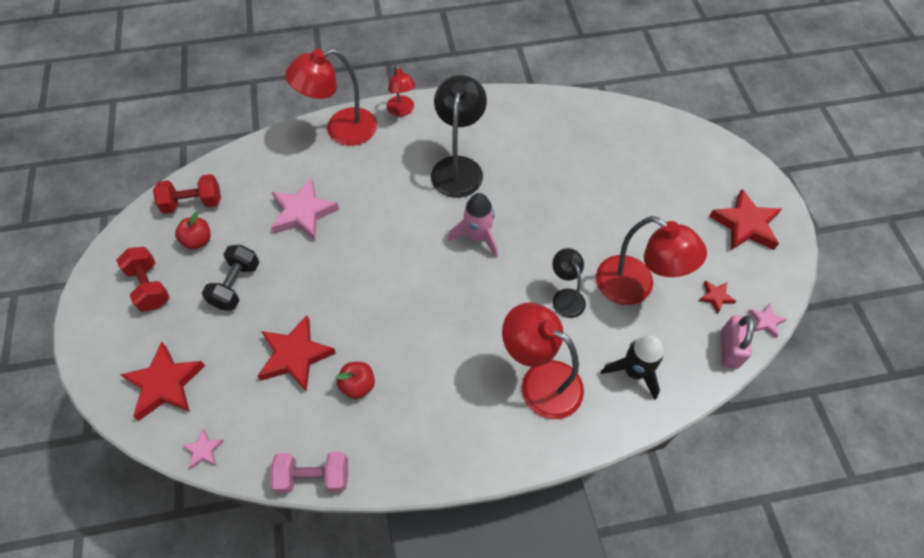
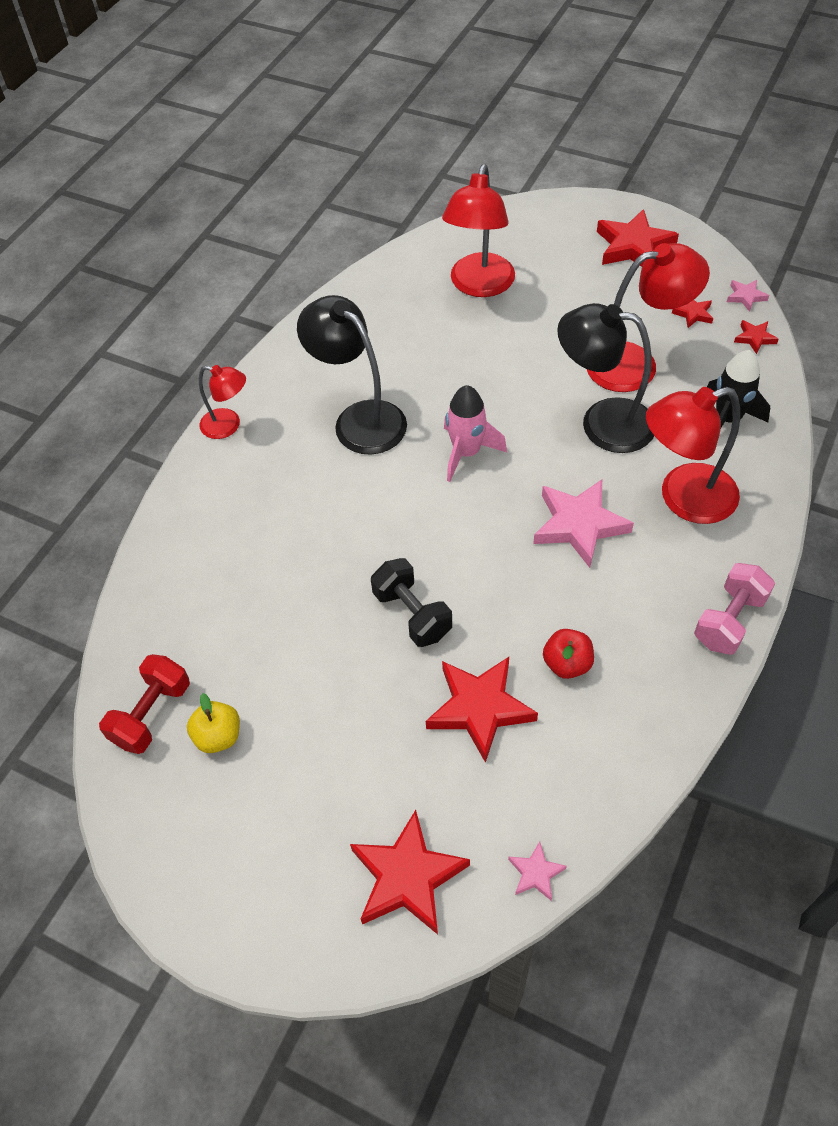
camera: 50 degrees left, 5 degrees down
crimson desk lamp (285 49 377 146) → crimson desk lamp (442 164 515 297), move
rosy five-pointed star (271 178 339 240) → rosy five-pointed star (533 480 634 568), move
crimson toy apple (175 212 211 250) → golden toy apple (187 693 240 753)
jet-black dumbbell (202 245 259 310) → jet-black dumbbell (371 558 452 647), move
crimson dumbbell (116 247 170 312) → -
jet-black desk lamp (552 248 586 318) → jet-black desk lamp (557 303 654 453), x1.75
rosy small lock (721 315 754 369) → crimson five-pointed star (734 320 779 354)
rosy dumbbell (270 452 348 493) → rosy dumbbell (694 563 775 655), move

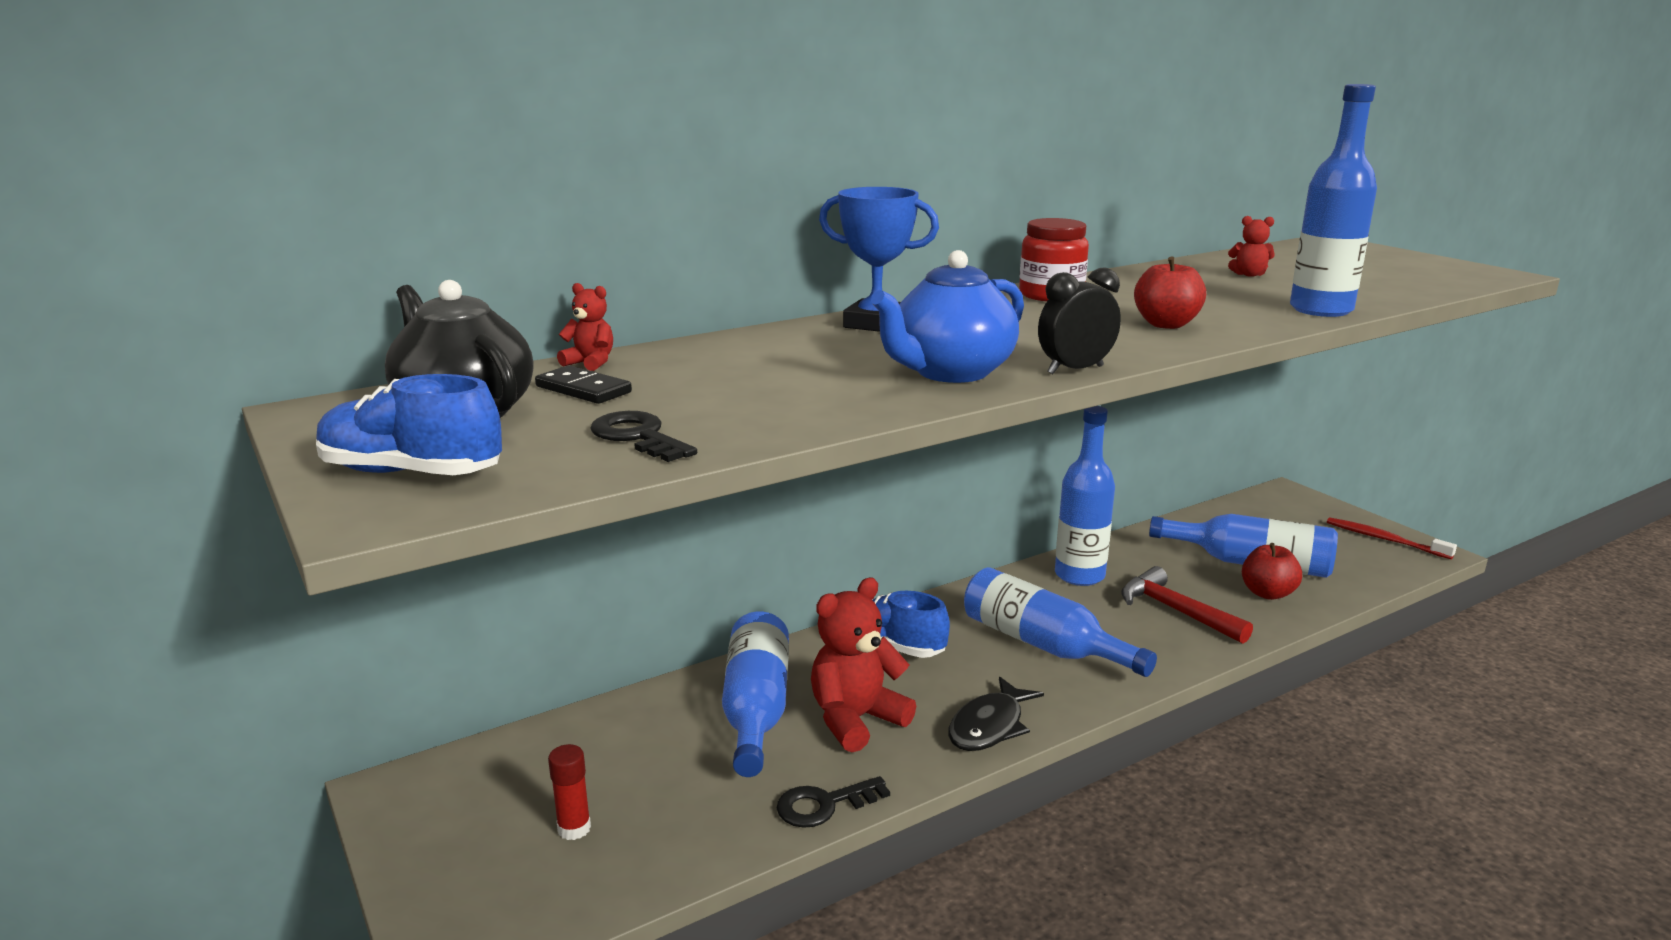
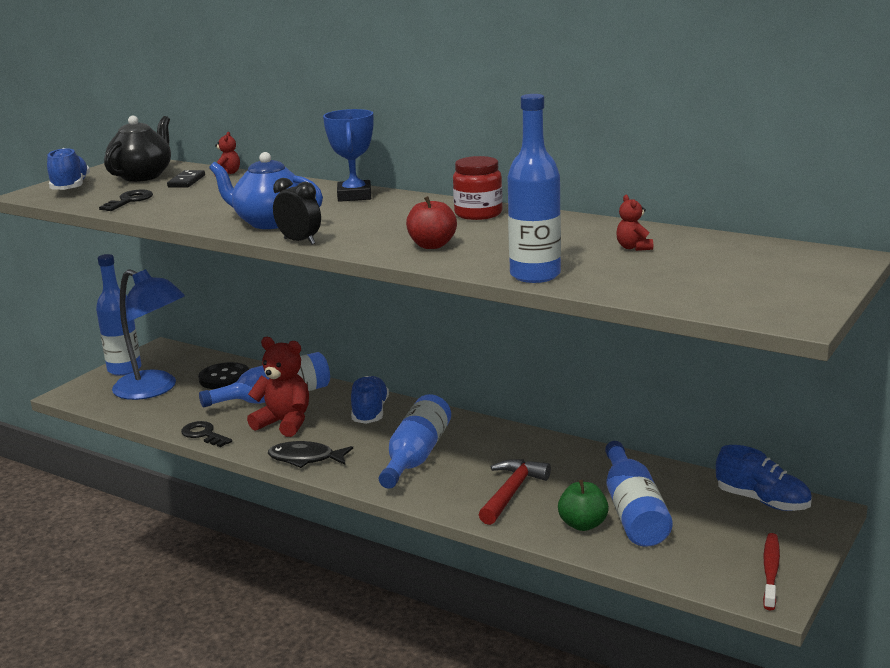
camera: 65 degrees right, 0 degrees up
royal blue bottle (1055 406 1115 586) → royal blue bottle (96 254 142 376), move
crimson toy apple (1242 543 1302 600) → green toy apple (558 480 609 531)
crimson glue stick (548 744 591 840) → royal blue desk lamp (112 269 185 400)
- → jet-black shirt button (198 362 249 389)
- → royal blue shoe (716 445 812 511)

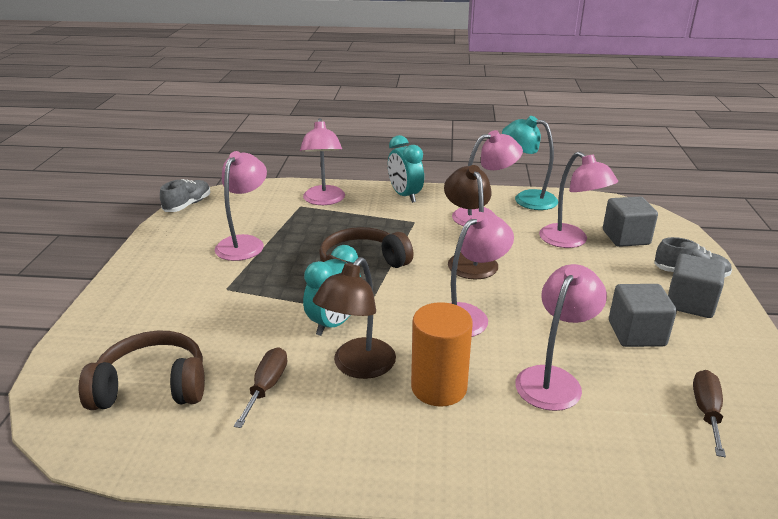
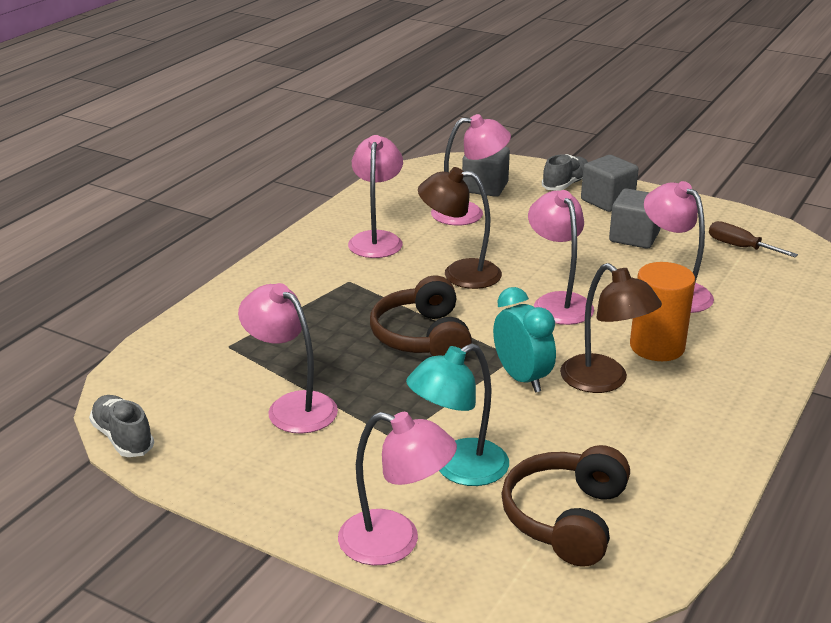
camera: 65 degrees left, 0 degrees up
aqua desk lamp (502 116 558 210) → aqua desk lamp (406 343 509 486), move
rosy desk lamp (300 118 345 205) → rosy desk lamp (338 412 457 566), move
aqua alarm clock (388 135 424 203) → -
russet screwdriver (234 347 287 428) → -

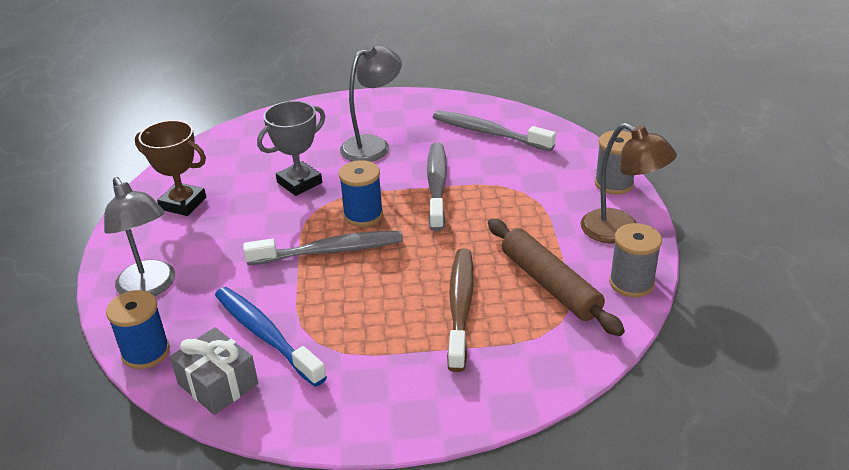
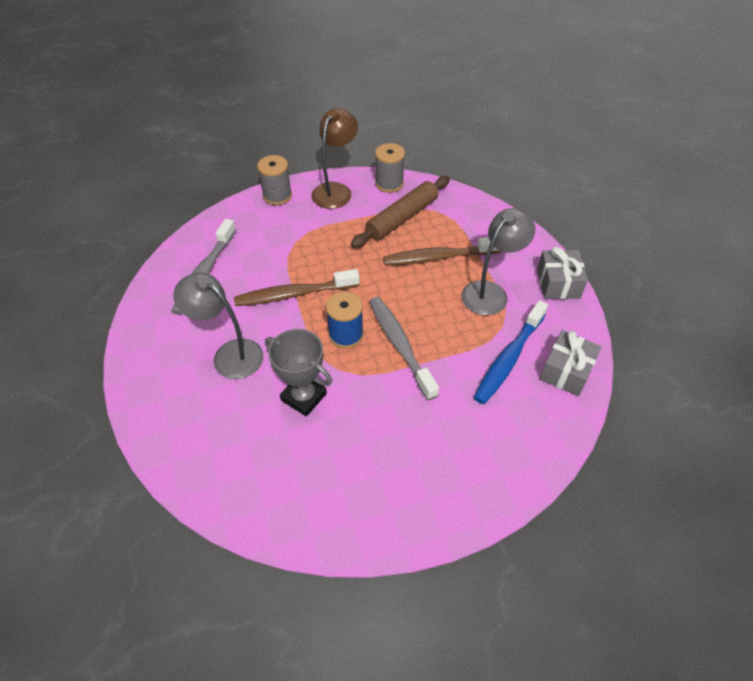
camera: 105 degrees left, 15 degrees up
russet trophy (135 120 206 216) → -
ash-grey dental brush (427 142 447 231) → russet dental brush (234 269 360 306)
ash-grey desk lamp (104 177 175 296) → ash-grey desk lamp (461 208 535 315), move
royal blue bobbin (106 290 170 369) → -
- → ash-grey present (537 247 588 299)

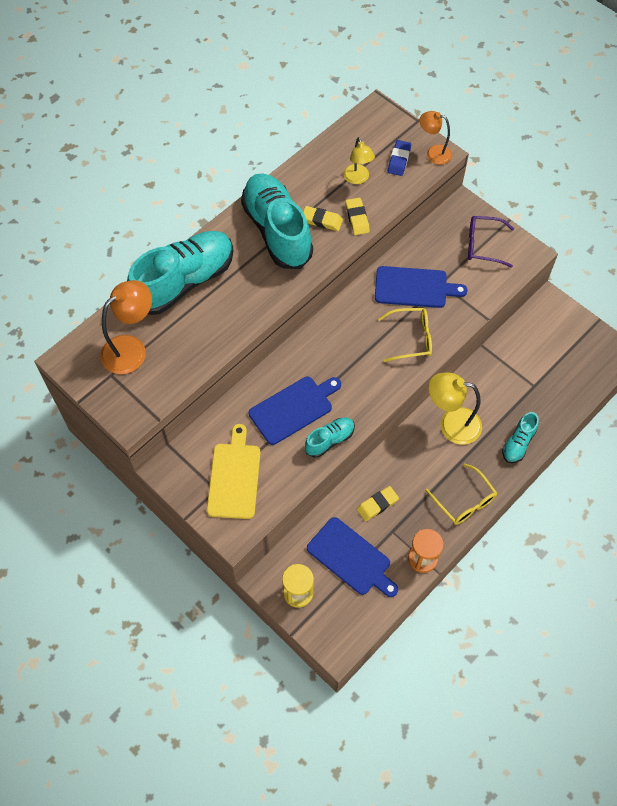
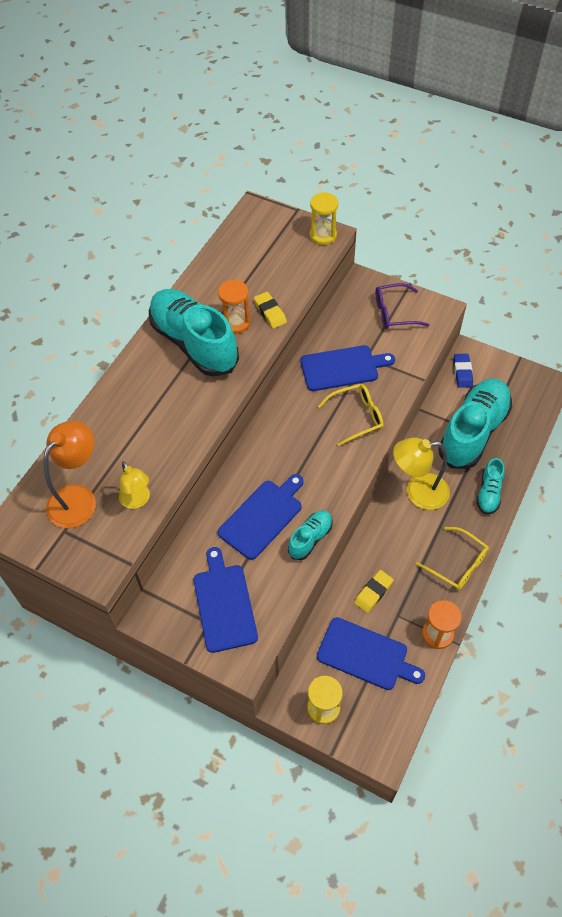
camera: 15 degrees left, 5 degrees down
orange-coloured desk lamp (420 111 452 165) → golden sand timer (310 192 338 245)
golden desk lamp (343 137 375 184) → golden desk lamp (119 461 150 509), move
royal blue gum eraser (388 140 411 176) → royal blue gum eraser (454 354 473 388), move
golden gum eraser (303 206 343 231) → orange-coloured sand timer (218 280 251 334)
aqua shoe (127 231 233 315) → aqua shoe (438 378 512 469), move
golden cutting board (207 424 261 519) → royal blue cutting board (193 547 258 653)

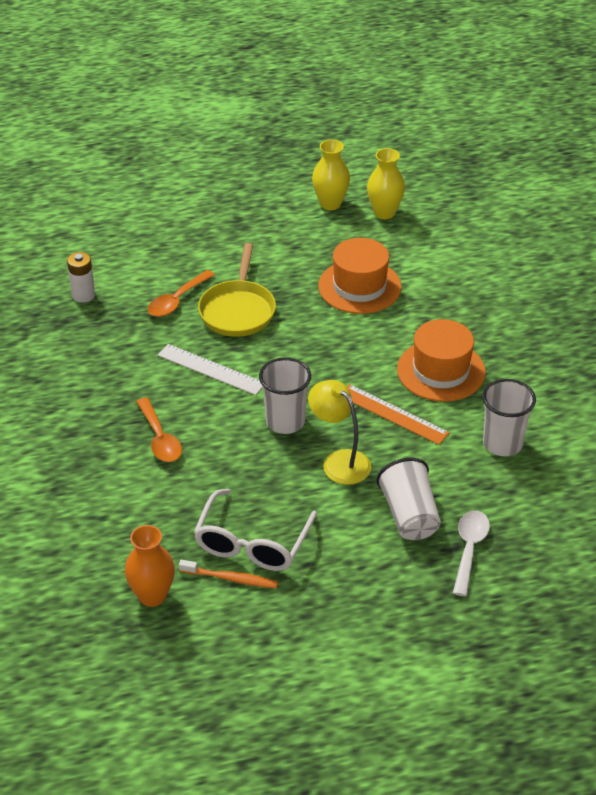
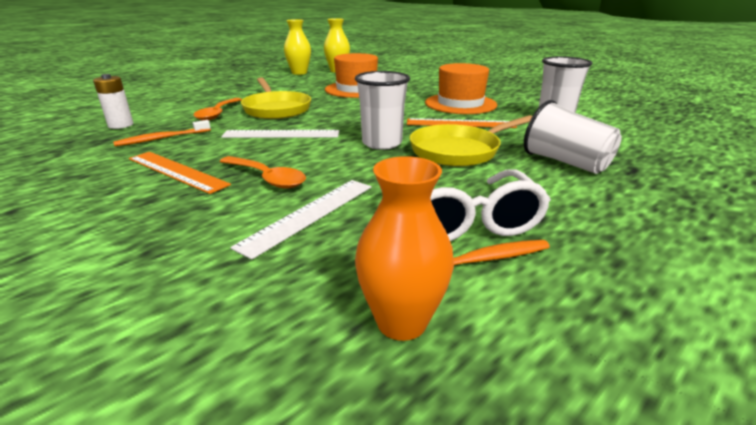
camera: 30 degrees left, 15 degrees down
golden desk lamp (308 380 371 485) → golden skillet (410 115 532 167)
pure white teaspoon (453 510 490 596) → -
- → orange-coloured dental brush (113 120 211 146)
- → orange-coloured ruler (129 152 231 194)
- → pure white ruler (231 180 371 260)

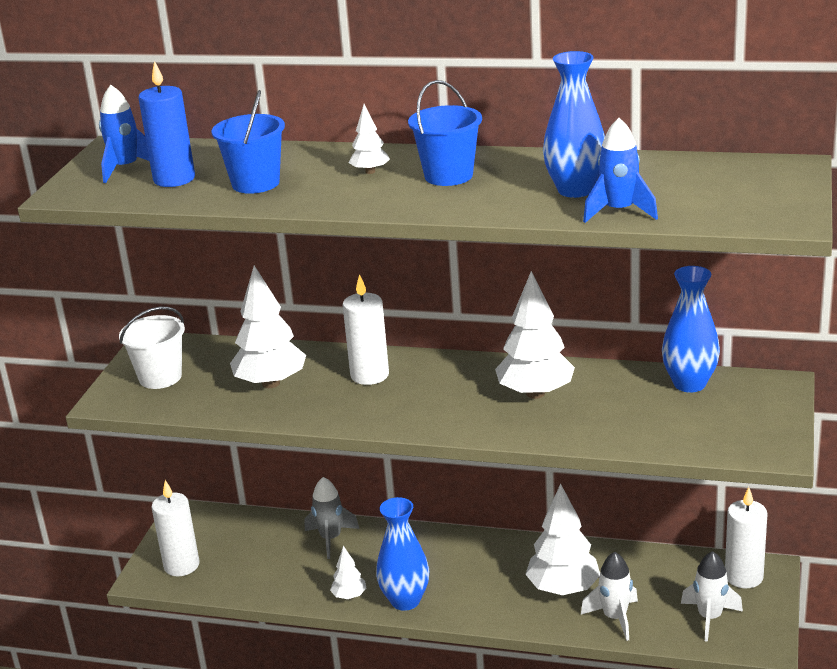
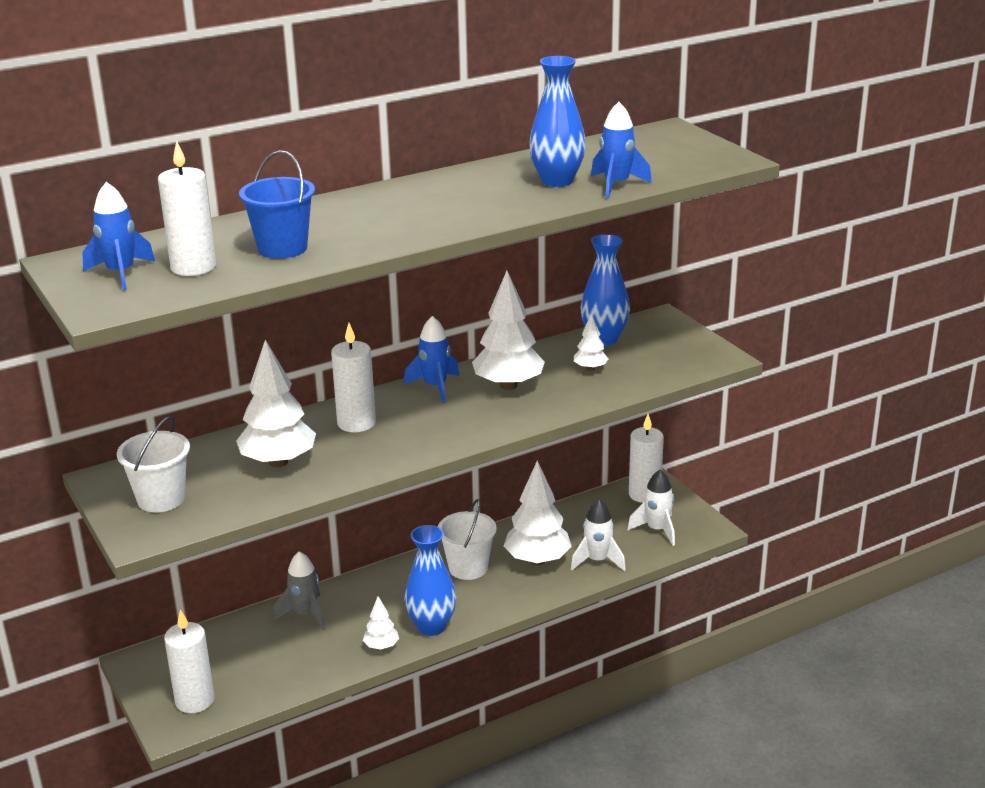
camera: 45 degrees left, 0 degrees up
royal blue pillar candle (138 61 195 187) → pure white pillar candle (158 141 216 276)
royal blue bucket (408 80 482 186) → -
pure white tree (349 104 390 174) → pure white tree (574 313 608 371), move
- → royal blue toy rocket (404 316 459 403)
- → pure white bucket (438 499 497 580)

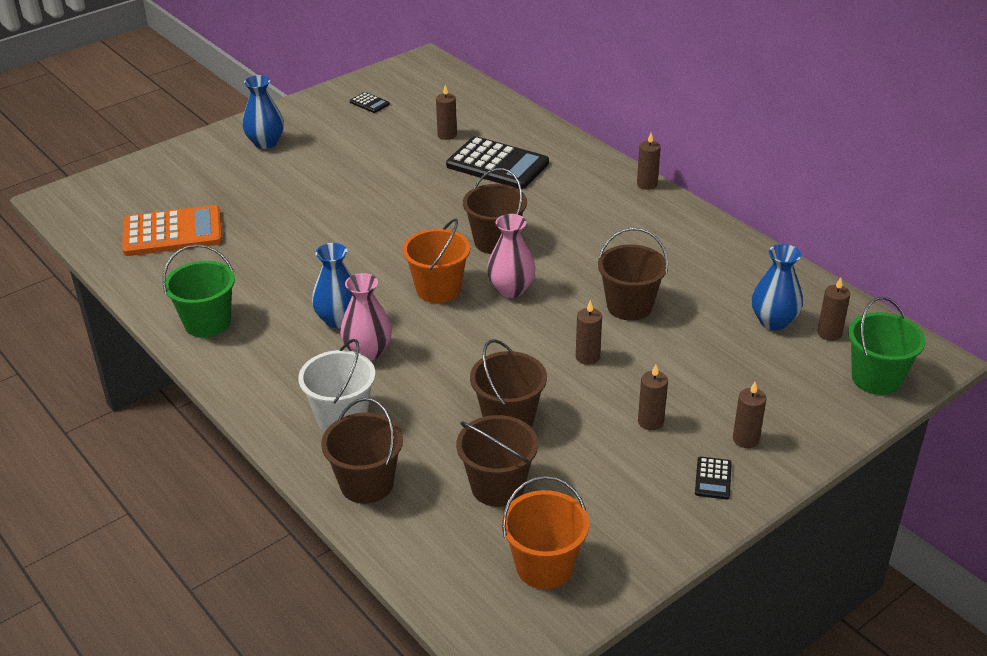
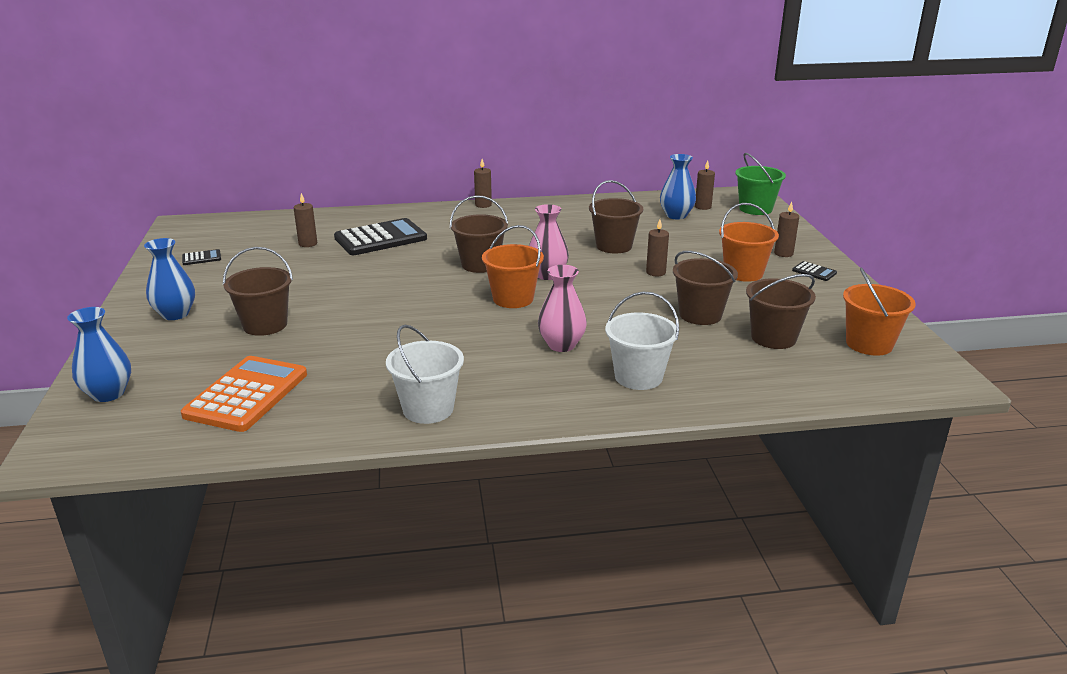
camera: 60 degrees left, 10 degrees down
royal blue tall vase (312 243 352 328) → royal blue tall vase (67 307 131 402), move
green bucket (163 244 235 338) → pure white bucket (386 325 464 424)
russet pillar candle (638 364 668 430) → orange-coloured bucket (719 203 779 282)
russet bucket (321 398 403 504) → russet bucket (223 247 293 336), move

